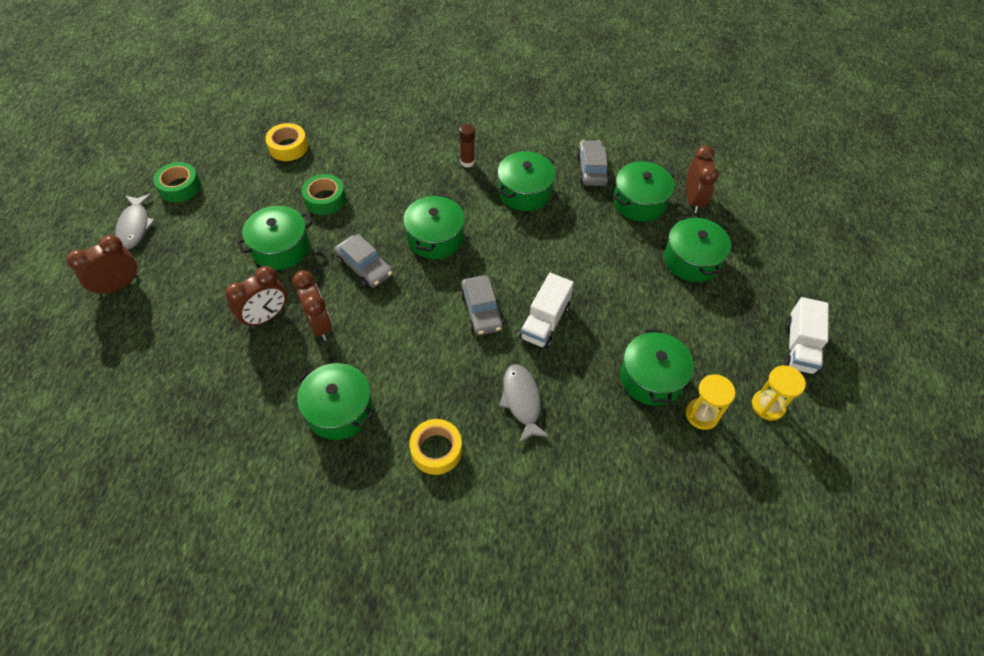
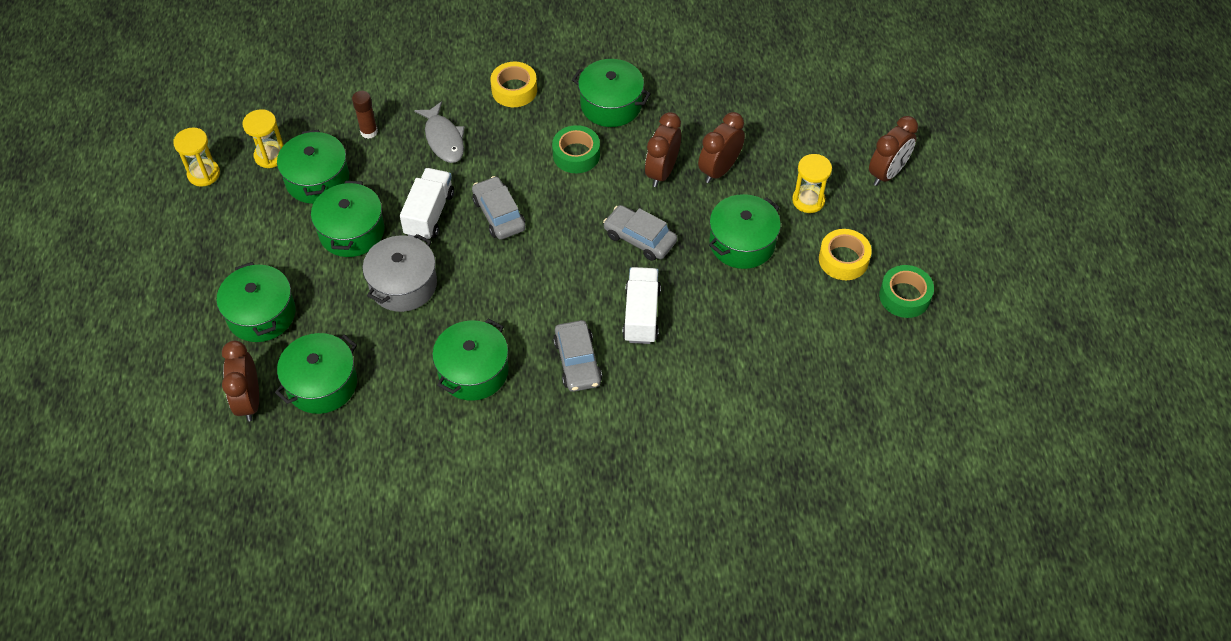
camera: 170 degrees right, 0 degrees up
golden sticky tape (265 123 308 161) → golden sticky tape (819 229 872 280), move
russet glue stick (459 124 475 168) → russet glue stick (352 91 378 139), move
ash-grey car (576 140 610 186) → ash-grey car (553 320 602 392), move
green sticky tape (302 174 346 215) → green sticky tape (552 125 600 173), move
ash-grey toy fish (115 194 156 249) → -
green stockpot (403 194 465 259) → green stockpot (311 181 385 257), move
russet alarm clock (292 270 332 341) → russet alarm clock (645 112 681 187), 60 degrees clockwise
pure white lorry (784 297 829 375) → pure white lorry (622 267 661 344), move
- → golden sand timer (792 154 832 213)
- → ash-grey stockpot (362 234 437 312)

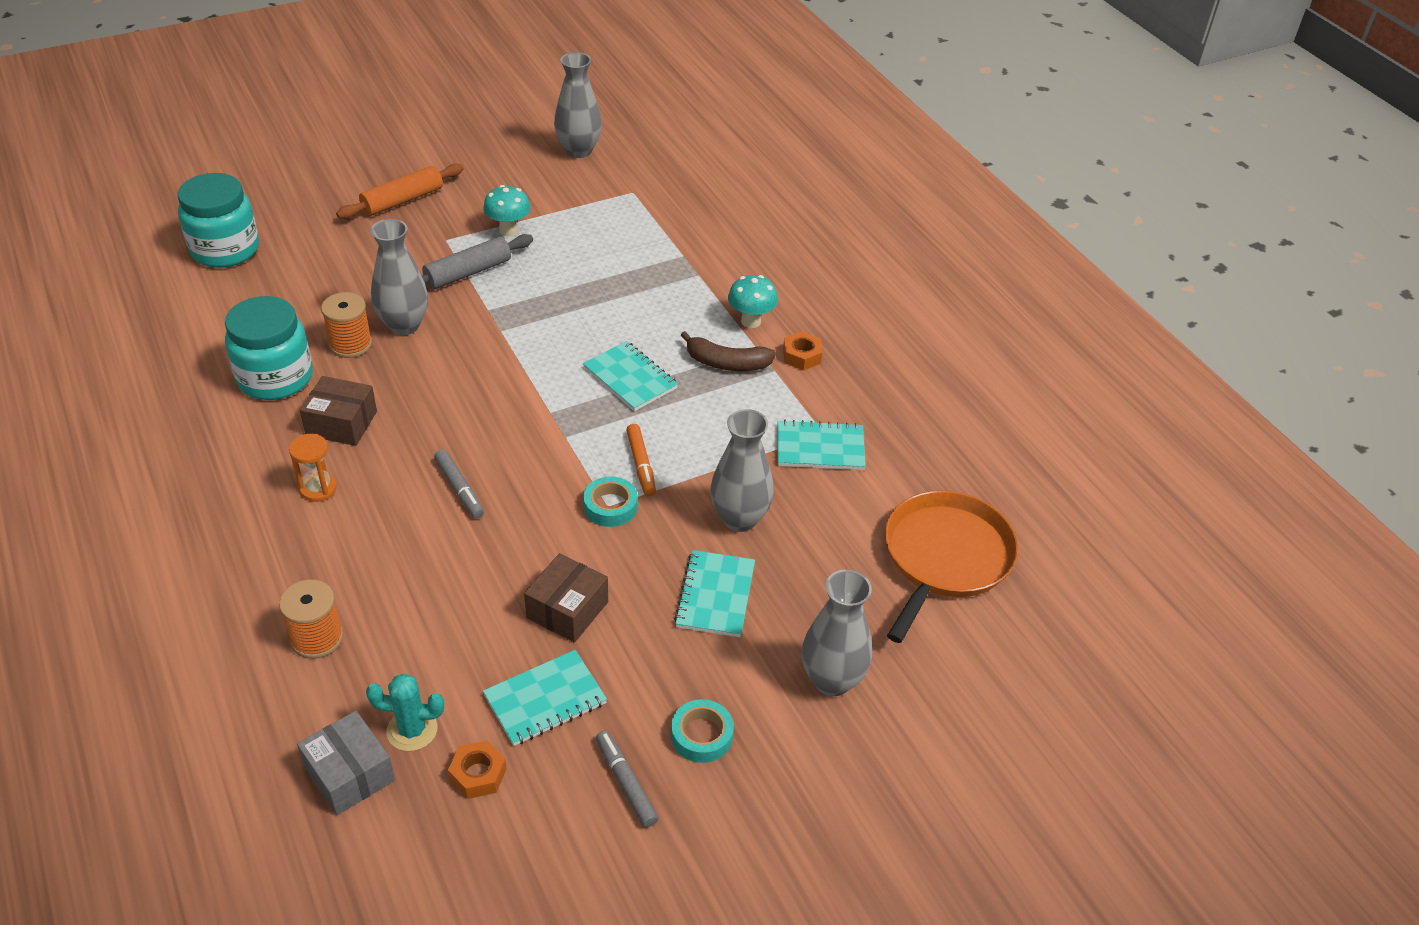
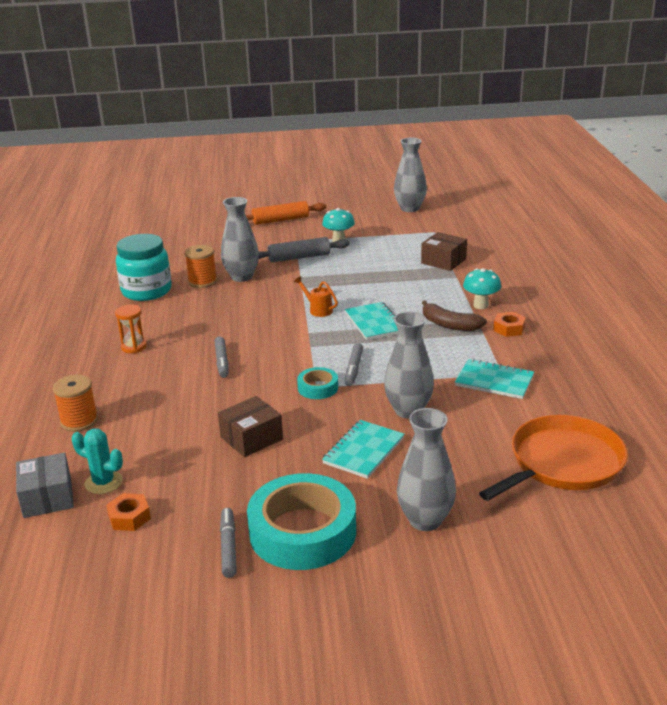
camera: 25 degrees right, 15 degrees down
aqua jar (178 173 259 268) → -
russet package (300 376 377 446) → russet package (421 232 467 271), move
orange-coloured marker pen (626 424 656 496) → ash-grey marker pen (345 343 363 386)
aqua notebook (483 650 607 746) → -
aqua sticky tape (671 699 734 763) → aqua sticky tape (247 473 356 570), x2.12
- → orange-coloured sprinkling can (294 276 338 317)

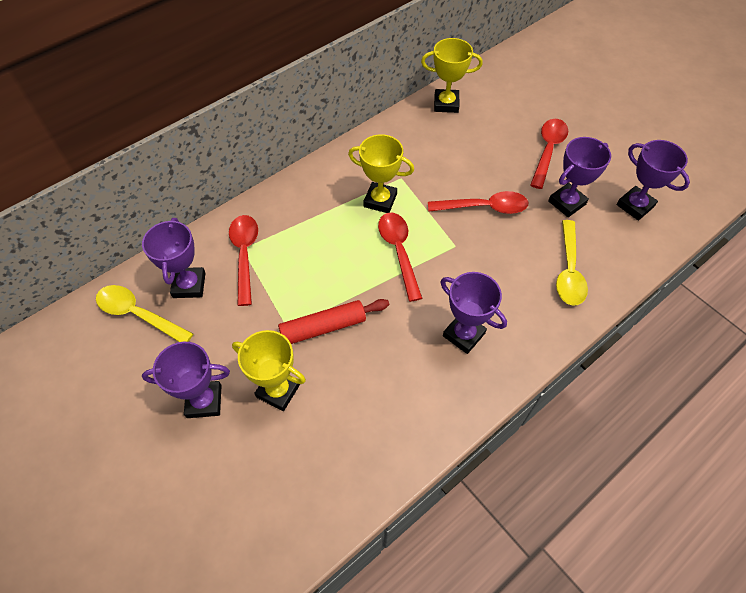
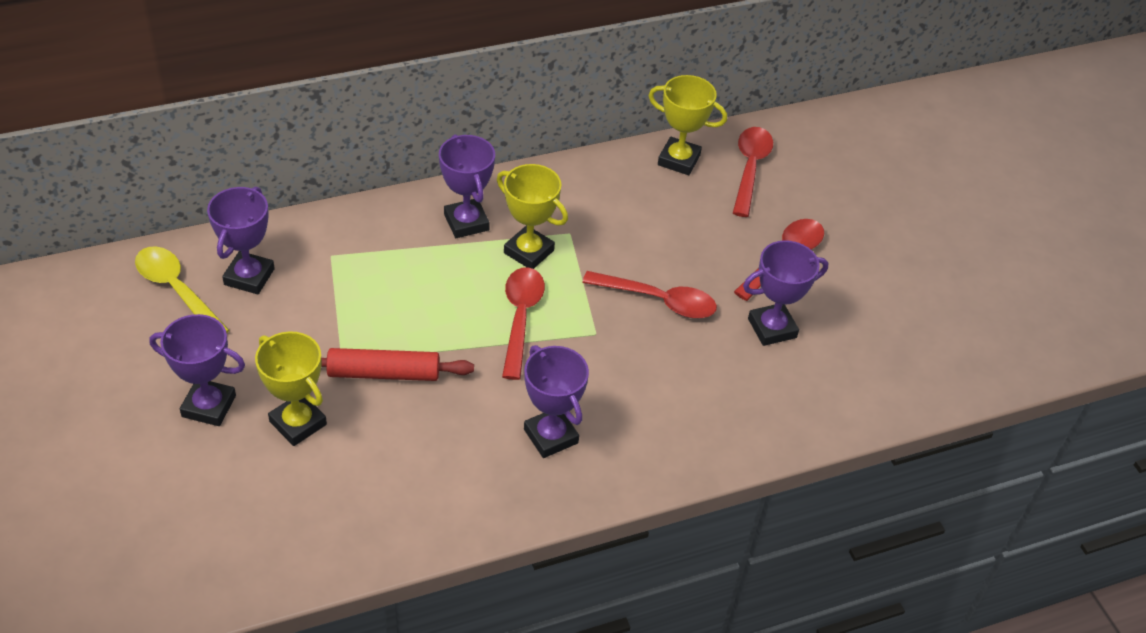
camera: 15 degrees right, 10 degrees down
purple trophy (617 140 690 221) → purple trophy (439 134 495 238), move
crimson teaspoon (229 215 258 306) → crimson teaspoon (733 127 773 217), move
golden teaspoon (556 220 588 306) → -

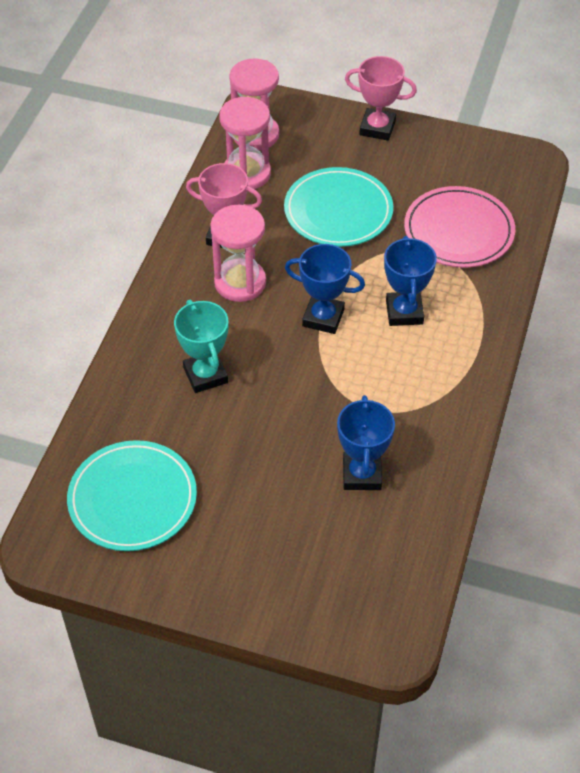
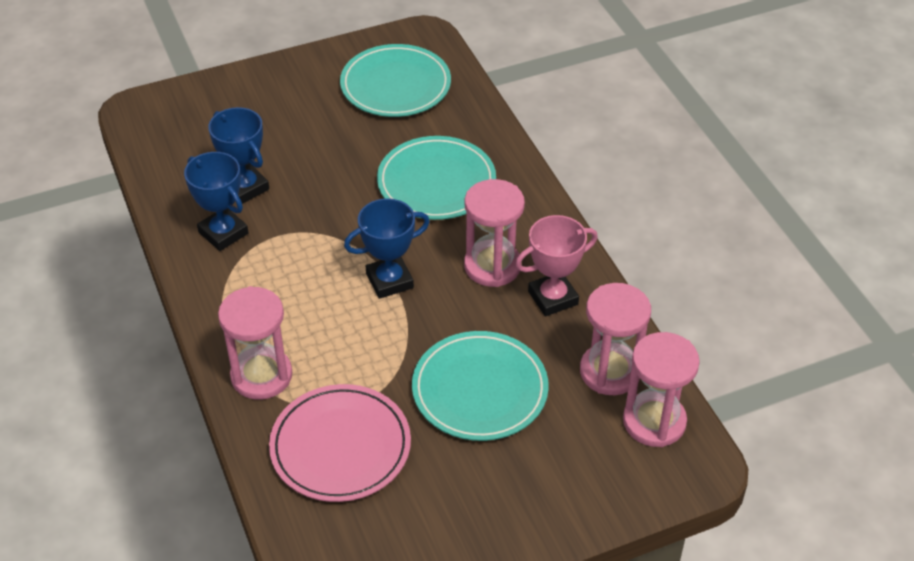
camera: 140 degrees right, 5 degrees down
rosy trophy (345 56 417 141) → -
royal blue trophy (384 236 437 326) → royal blue trophy (184 152 249 251), move
aqua trophy (174 300 228 393) → aqua plate (377 136 496 220)
- → rosy sand timer (218 286 292 400)

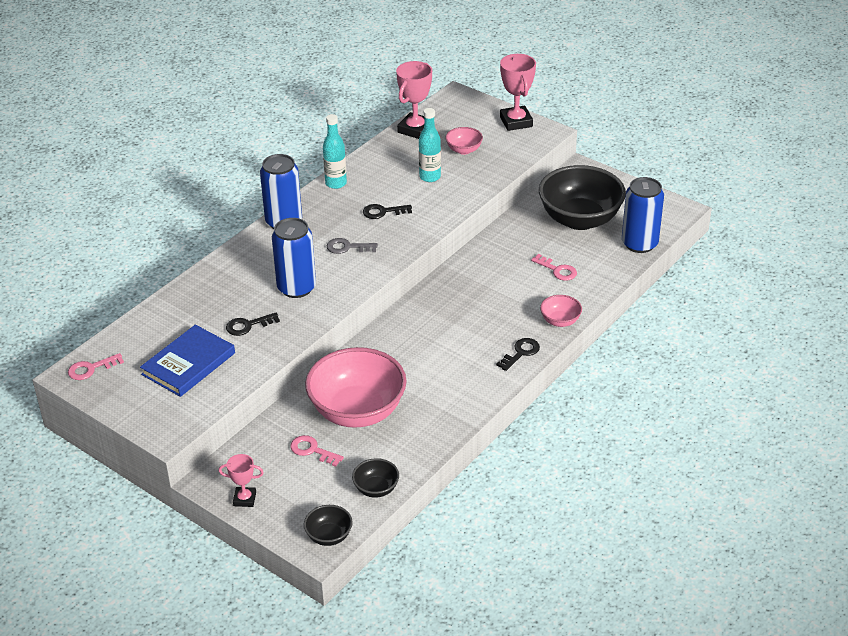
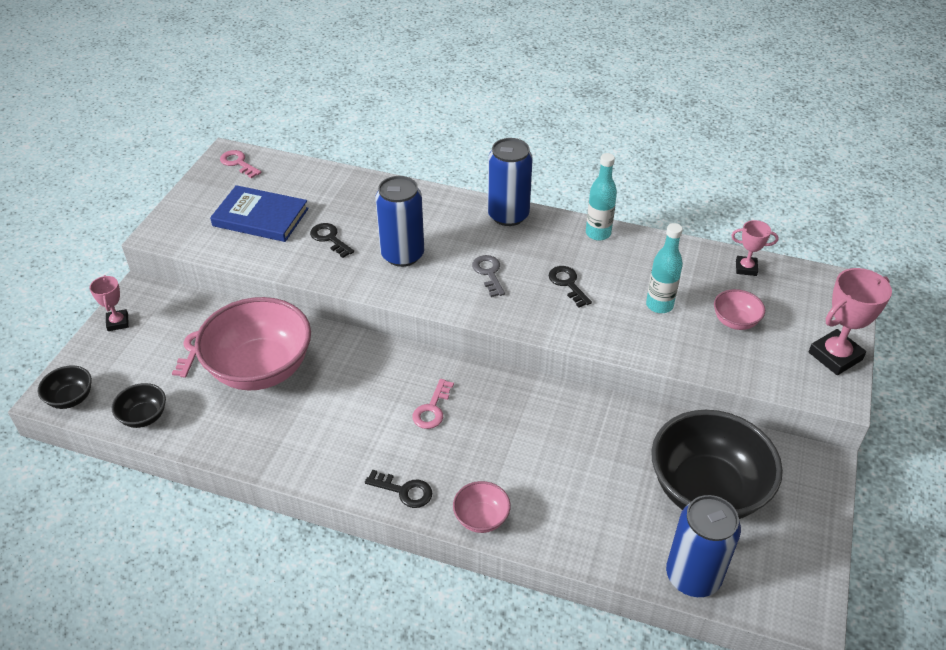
camera: 70 degrees right, 5 degrees up
rosy trophy (396 61 432 139) → rosy trophy (731 220 779 276), x0.58
rosy door key (531 254 577 281) → rosy door key (412 379 454 429), move

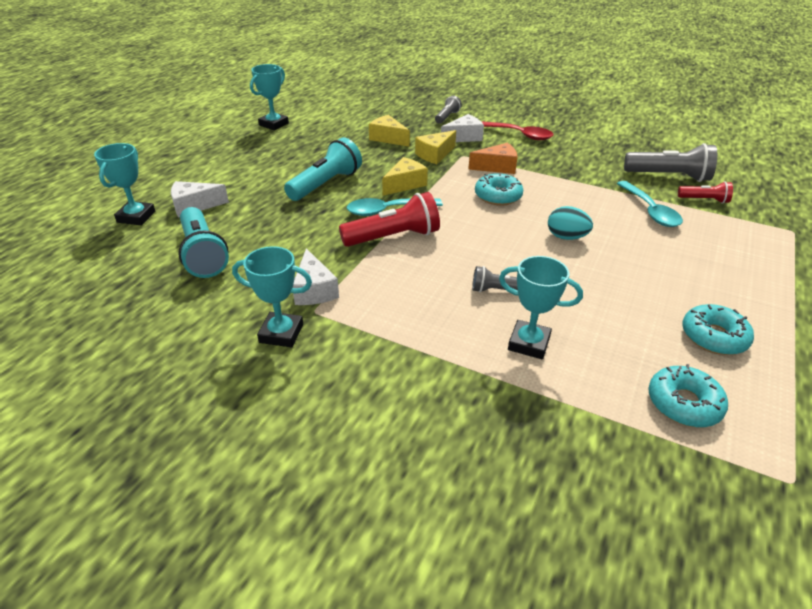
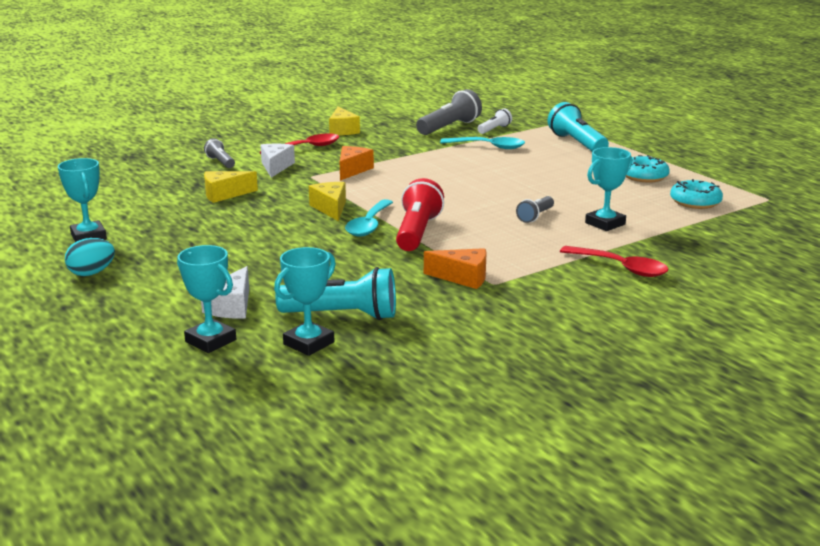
camera: 60 degrees left, 15 degrees down
golden piece of cheese (415 130 456 164) → golden piece of cheese (329 106 360 135), move
aqua torch (284 137 362 201) → aqua torch (548 102 609 151), move
aqua doughnut (475 173 523 206) → -
crimson torch (678 181 733 203) → pure white torch (478 108 512 134)
aqua egg (548 206 593 240) → aqua egg (65 238 115 276), move
aqua trophy (232 246 312 347) → aqua trophy (274 247 336 356), move
pure white piece of cheese (293 248 339 305) → orange-coloured piece of cheese (424 248 487 289)
- → crimson teaspoon (560 246 669 277)

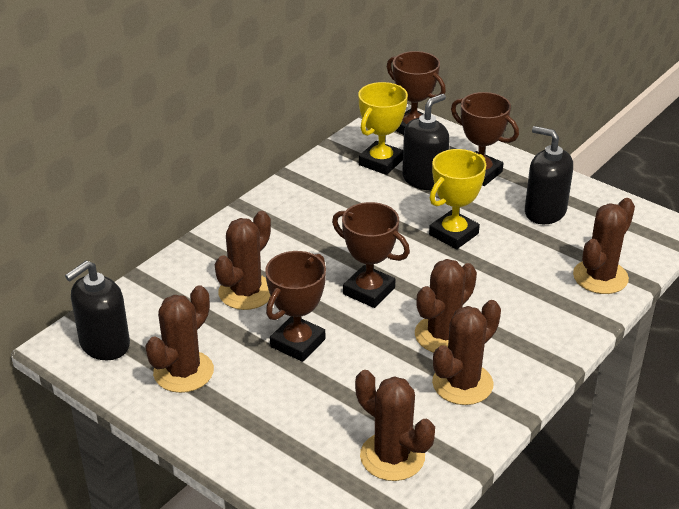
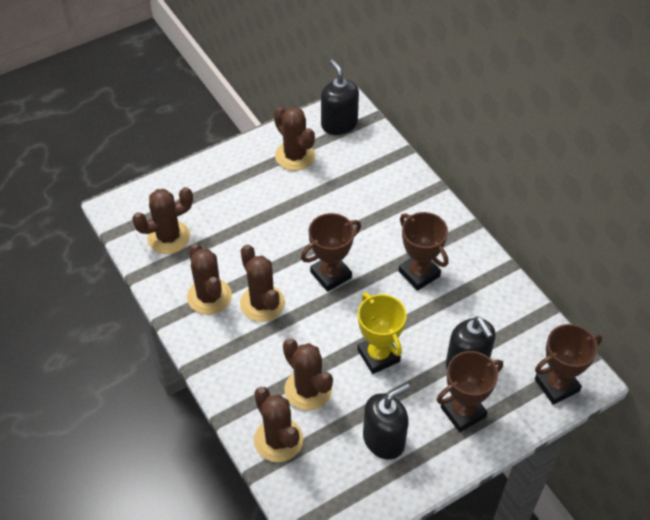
camera: 110 degrees right, 15 degrees up
golden trophy (358 82 408 175) → -
russet prickly plant (215 211 271 310) → russet prickly plant (283 339 333 410), move
russet trophy (265 251 326 362) → russet trophy (399 212 448 291), move

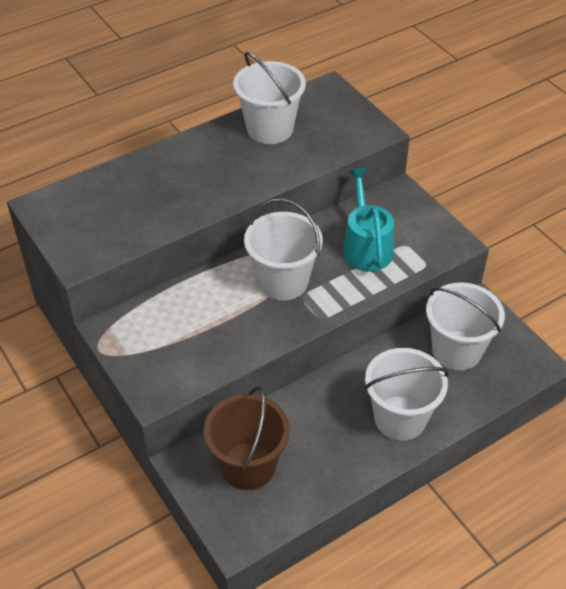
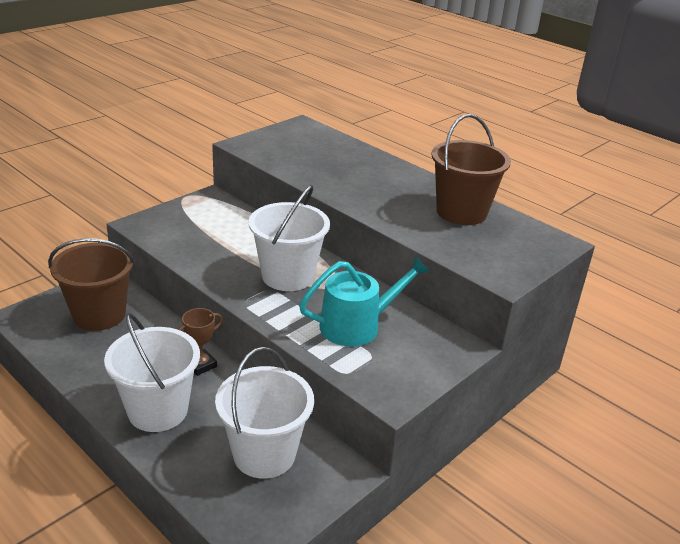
camera: 75 degrees right, 15 degrees down
pure white bucket (233 52 306 144) → russet bucket (432 114 511 225)
- → russet trophy (178 308 223 376)

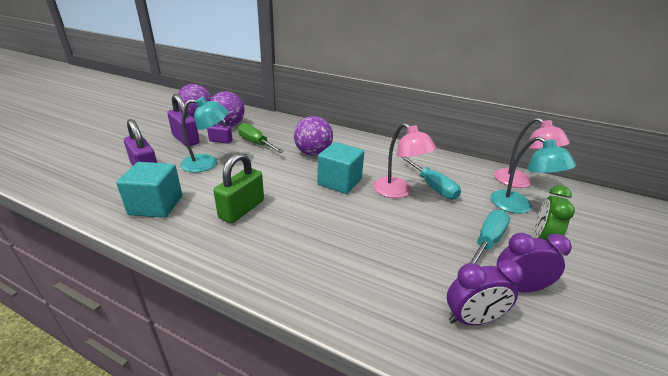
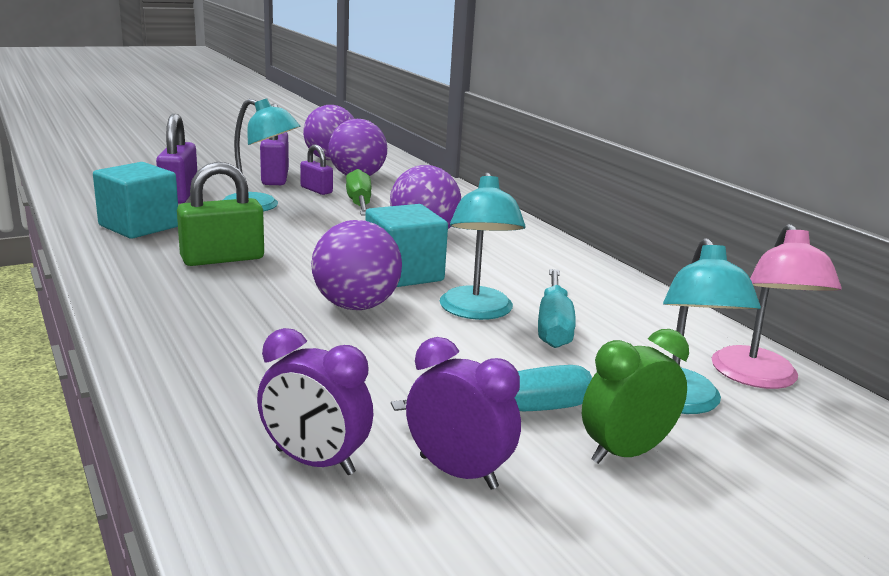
camera: 35 degrees right, 10 degrees down
rosy desk lamp (373 123 437 198) → aqua desk lamp (440 172 525 320)
- → purple play ball (311 220 402 310)

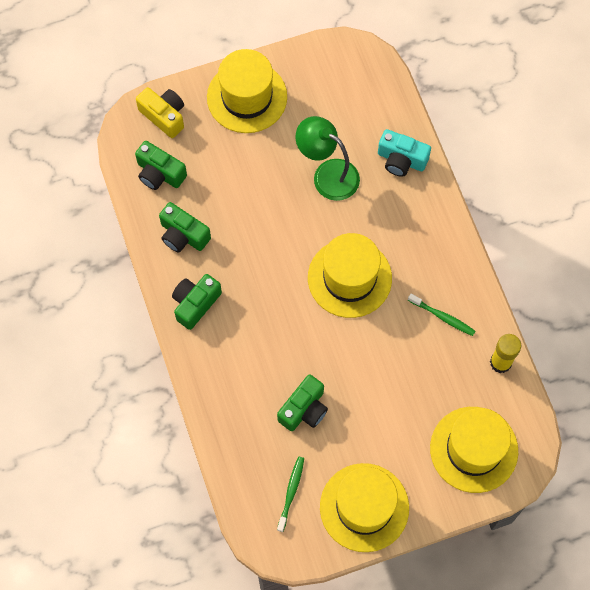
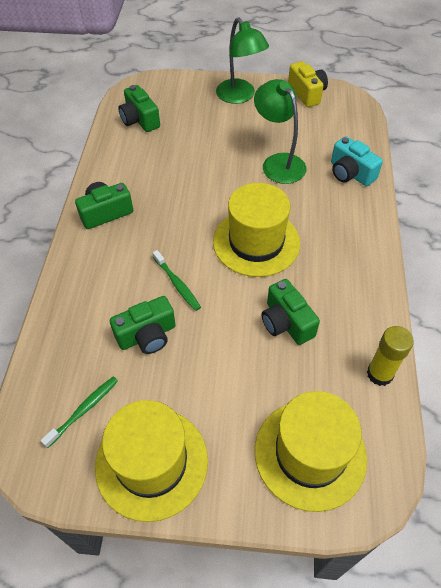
camera: 25 degrees right, 15 degrees down
golden tall hat (207 49 287 133) → green desk lamp (216 17 269 104)
golden photo camera (136 87 184 138) → golden photo camera (288 61 328 107), move
green photo camera (159 202 211 252) → green photo camera (262 279 320 345), move
green dental brush (408 294 475 336) → green dental brush (153 250 201 311), move

